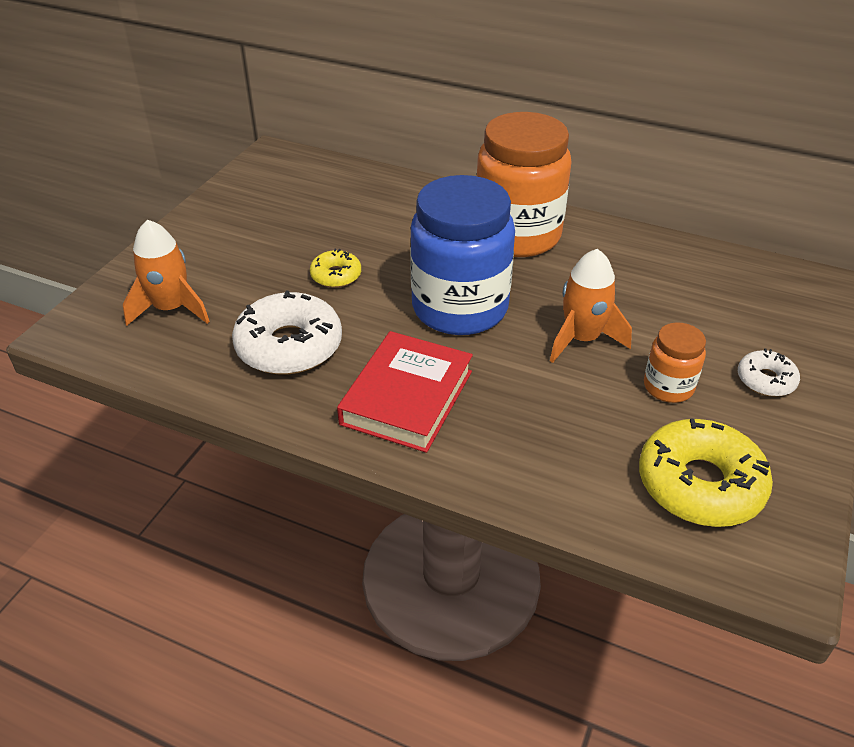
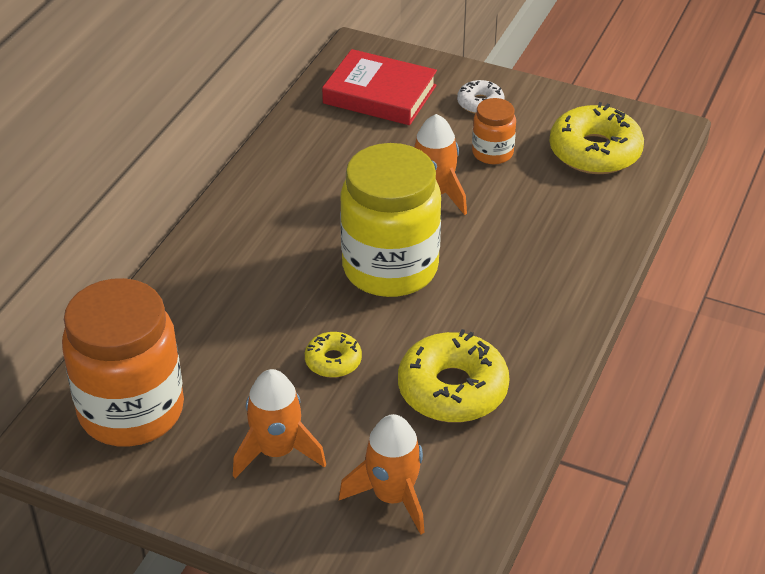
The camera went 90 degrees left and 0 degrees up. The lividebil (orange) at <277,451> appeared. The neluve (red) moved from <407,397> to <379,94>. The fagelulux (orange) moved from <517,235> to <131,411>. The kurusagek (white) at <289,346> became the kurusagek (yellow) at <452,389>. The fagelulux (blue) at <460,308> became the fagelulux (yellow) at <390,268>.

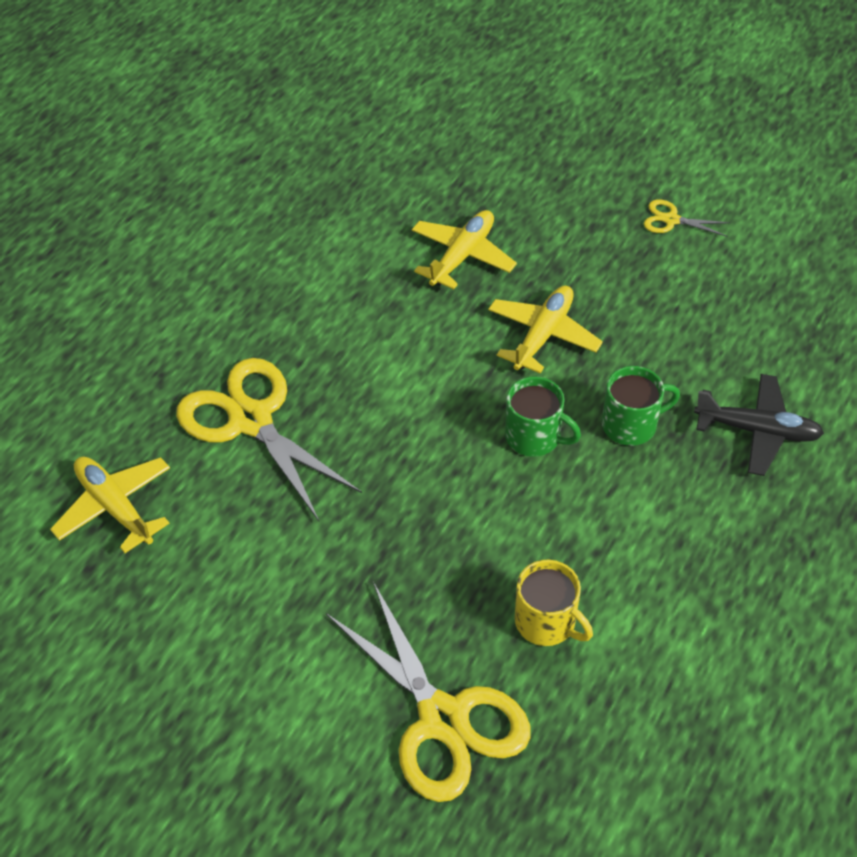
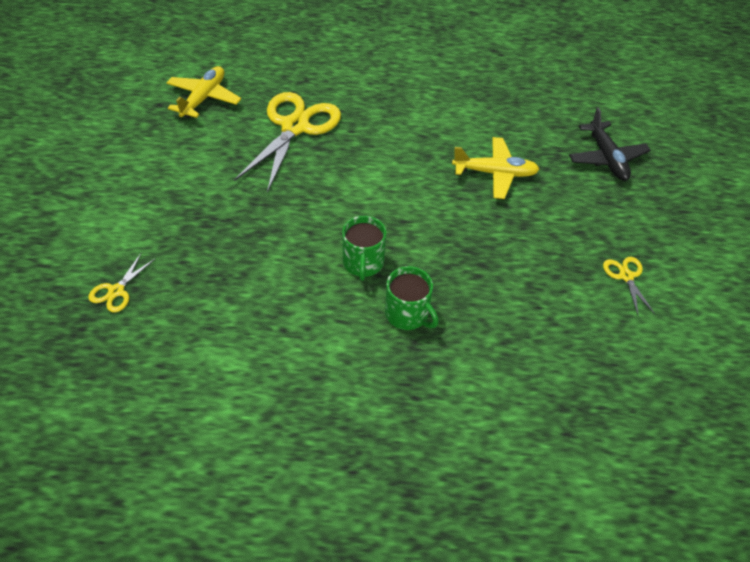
The camera went 60 degrees right and 0 degrees up. The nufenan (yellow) at <543,335> disappeared. The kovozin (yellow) at <546,622> disappeared. The nufenan (black) moved from <757,431> to <606,158>. The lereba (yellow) at <442,719> changed to 0.45 times the size.

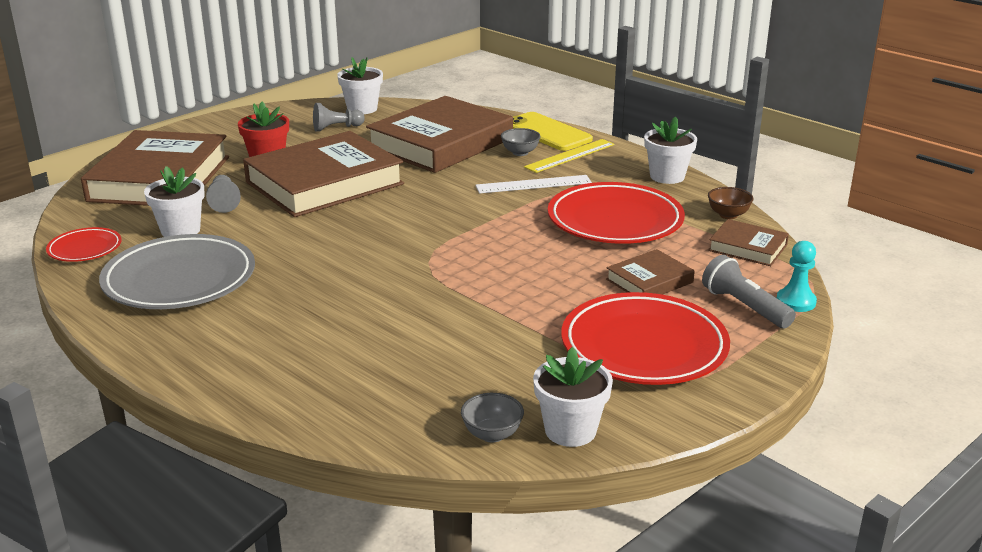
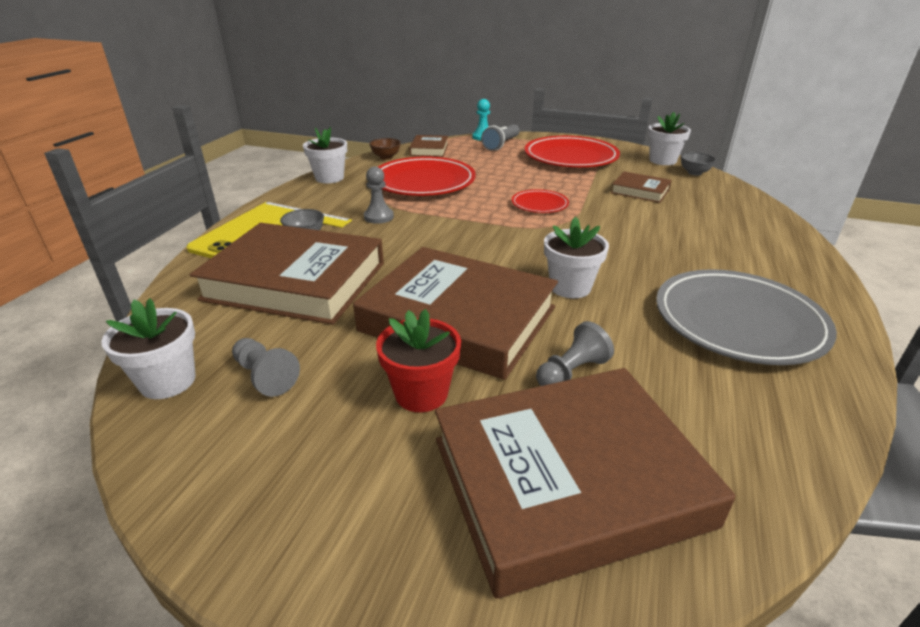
The camera went 115 degrees left and 5 degrees up. The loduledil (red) moved from <85,249> to <539,204>. The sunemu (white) moved from <180,230> to <570,287>. The neluve (brown) moved from <649,281> to <640,191>. The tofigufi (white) at <533,184> was replaced by the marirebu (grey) at <378,217>.

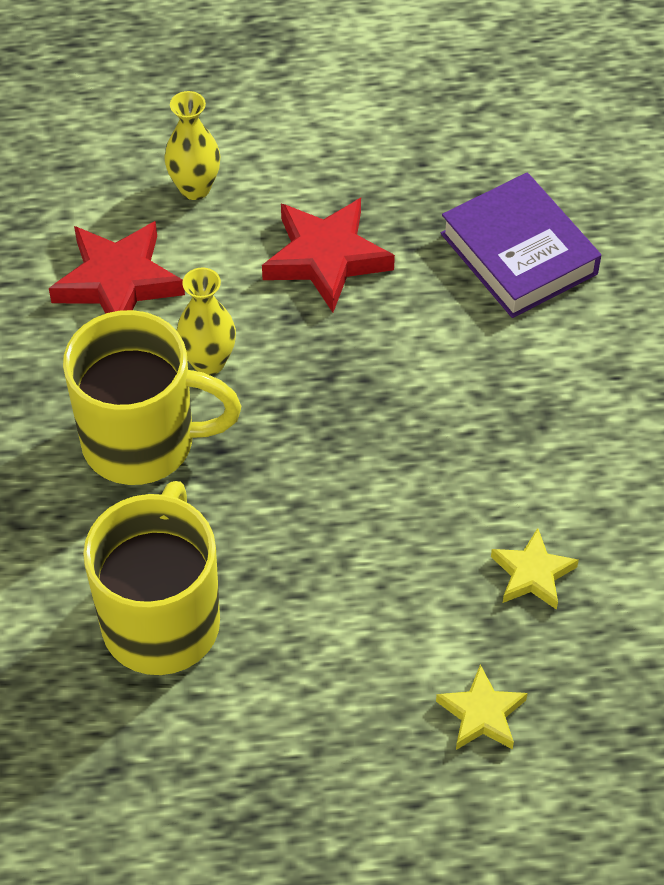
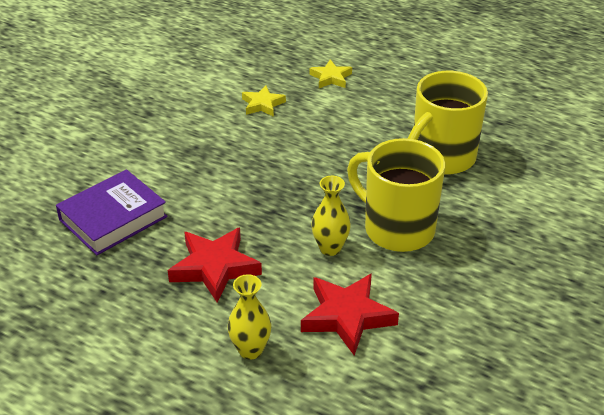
The camera went 145 degrees left and 15 degrees down. The neluve (purple) at <518,254> turned 45 degrees clockwise.

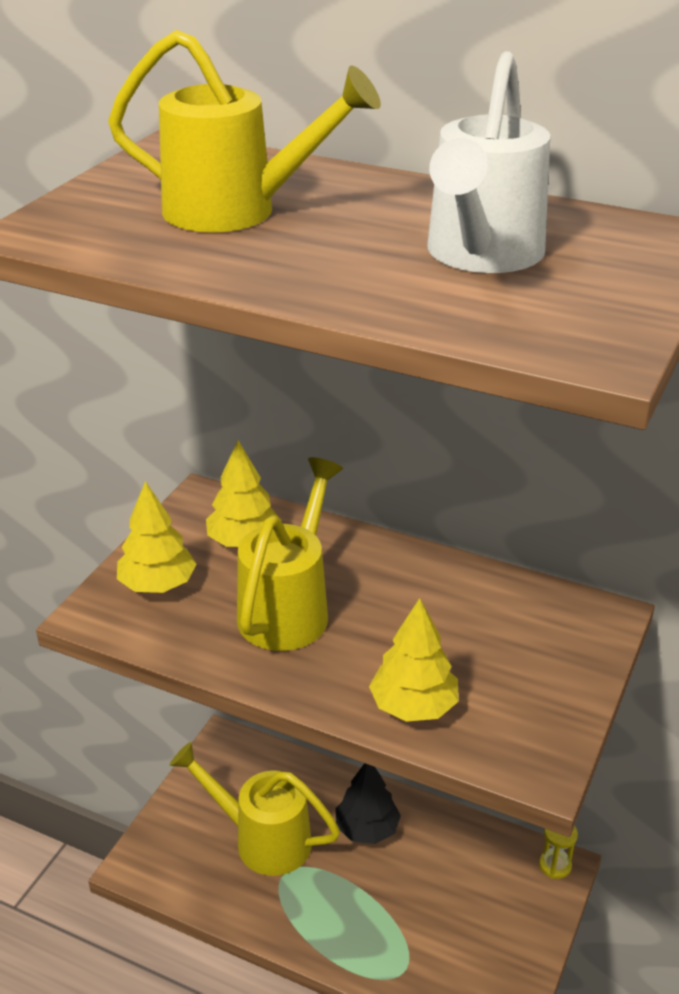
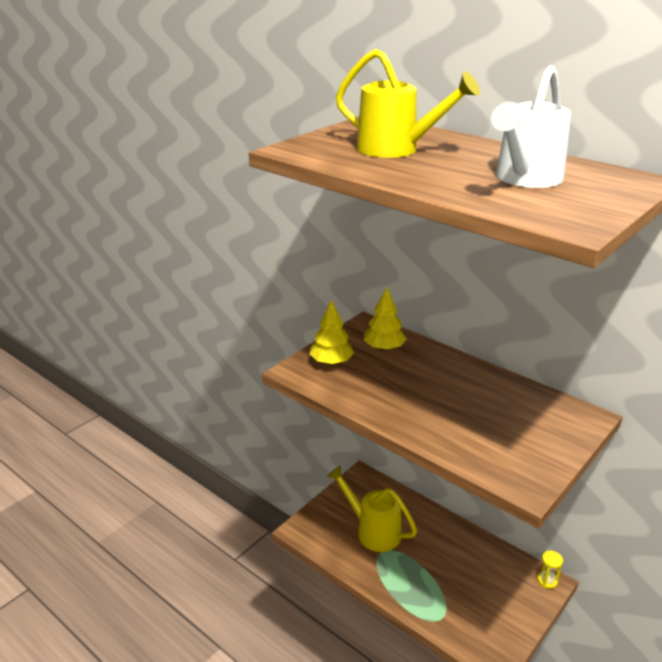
The camera went 15 degrees right and 5 degrees down. The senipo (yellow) at <288,608> disappeared. The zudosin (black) at <367,829> disappeared. The zudosin (yellow) at <413,707> disappeared.

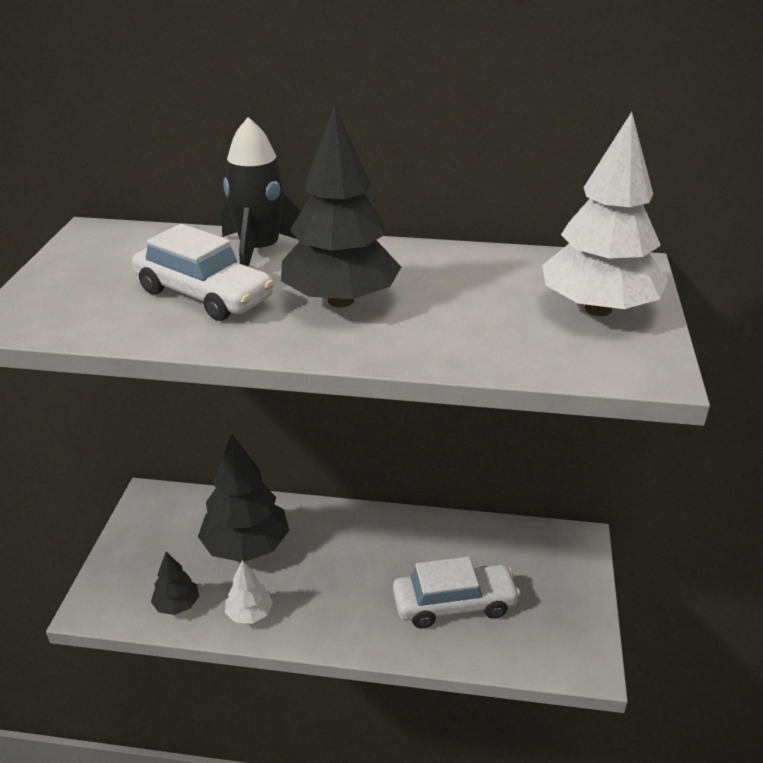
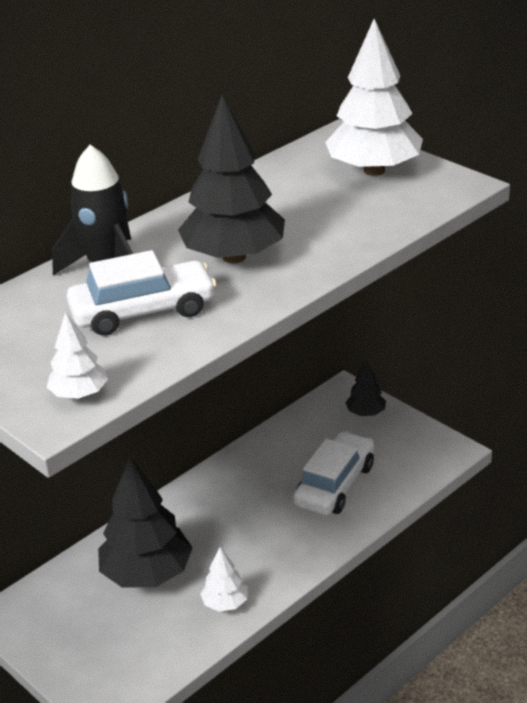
The camera went 50 degrees left and 0 degrees up. The zudosin (white) at <79,394> appeared. The zudosin (black) moved from <177,605> to <366,413>.

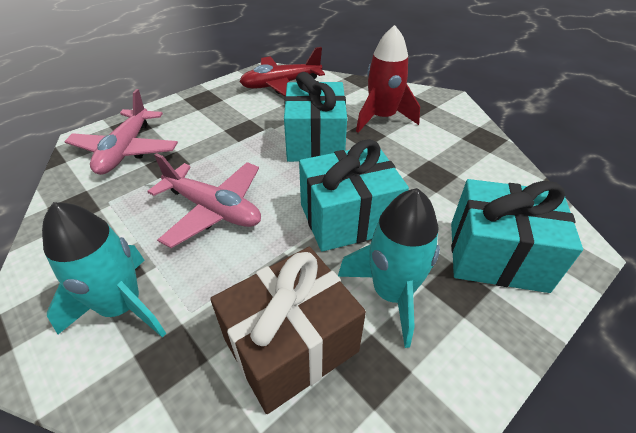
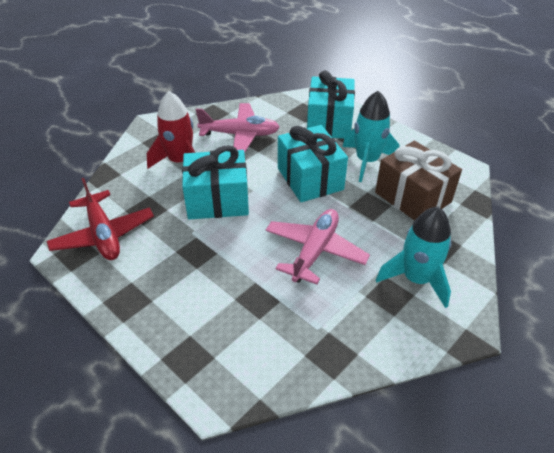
The camera went 95 degrees left and 0 degrees up. The nufenan (pink) moved from <126,150> to <240,135>.

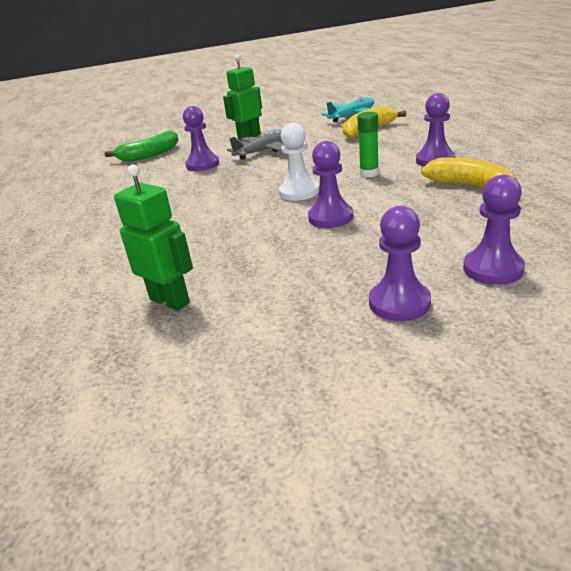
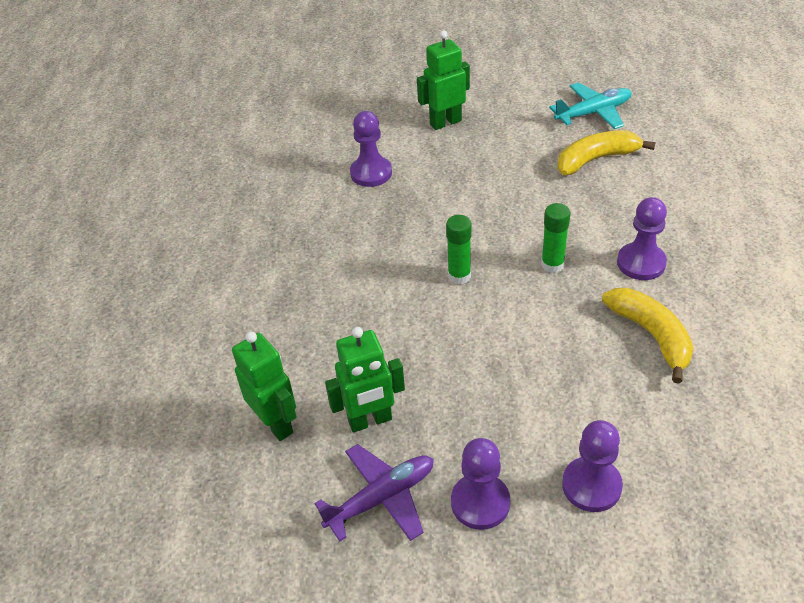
The camera went 15 degrees right and 15 degrees up. The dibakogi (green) at <150,155> disappeared. The nufenan (grey) at <264,151> disappeared. The marirebu (purple) at <330,217> disappeared. The nufenan (purple) at <382,498> appeared. The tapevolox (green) at <370,421> appeared. The marirebu (white) at <299,192> was replaced by the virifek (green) at <459,276>.

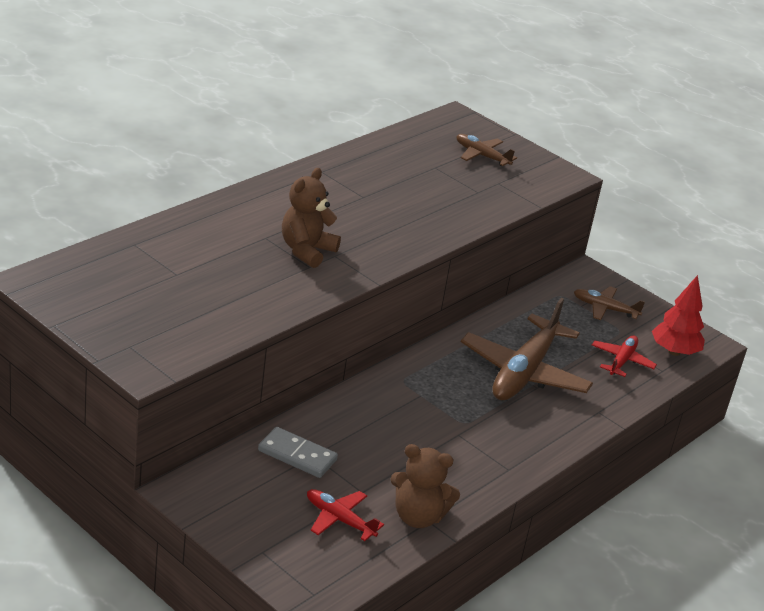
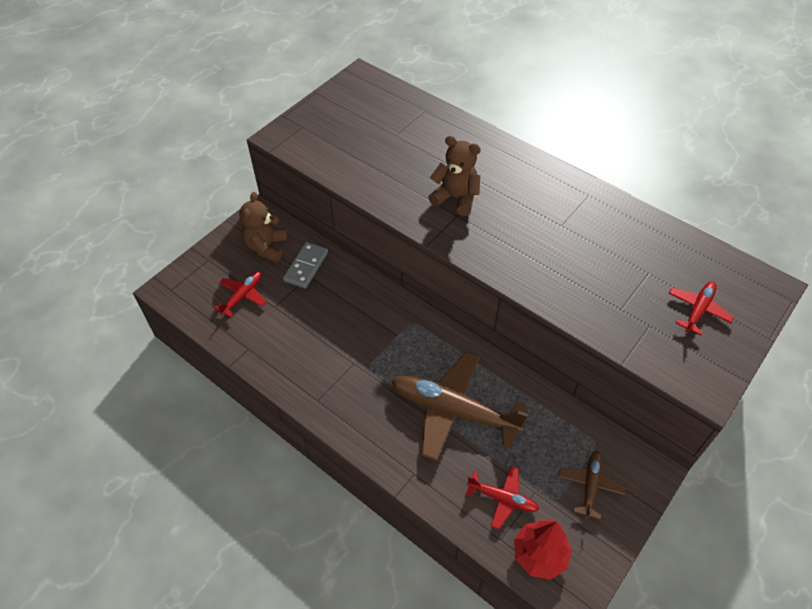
The camera went 90 degrees right and 20 degrees up. The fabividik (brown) moved from <418,517> to <266,247>. The nufenan (brown) at <482,156> became the nufenan (red) at <698,310>.

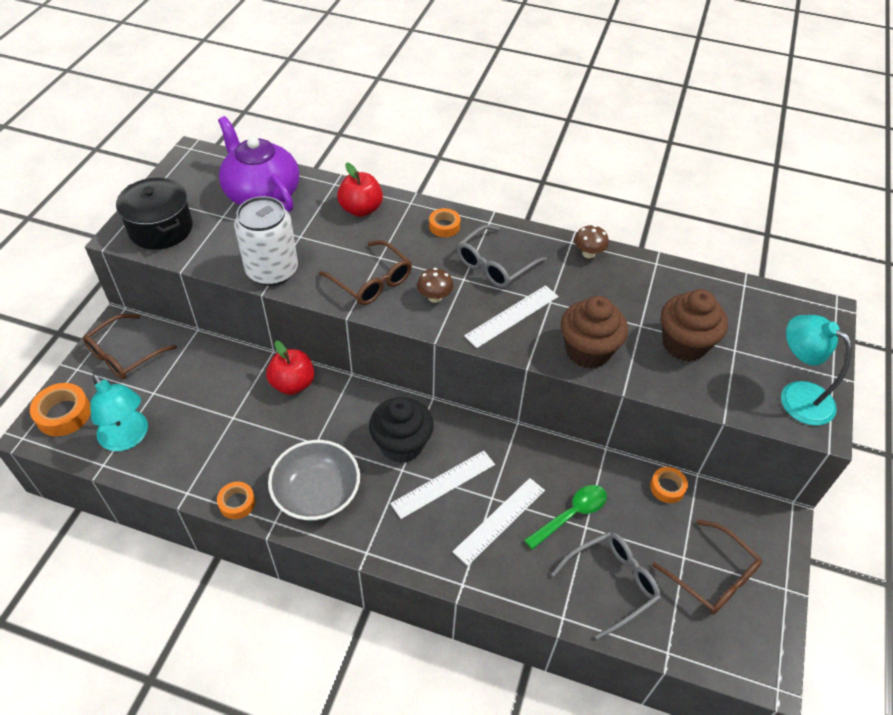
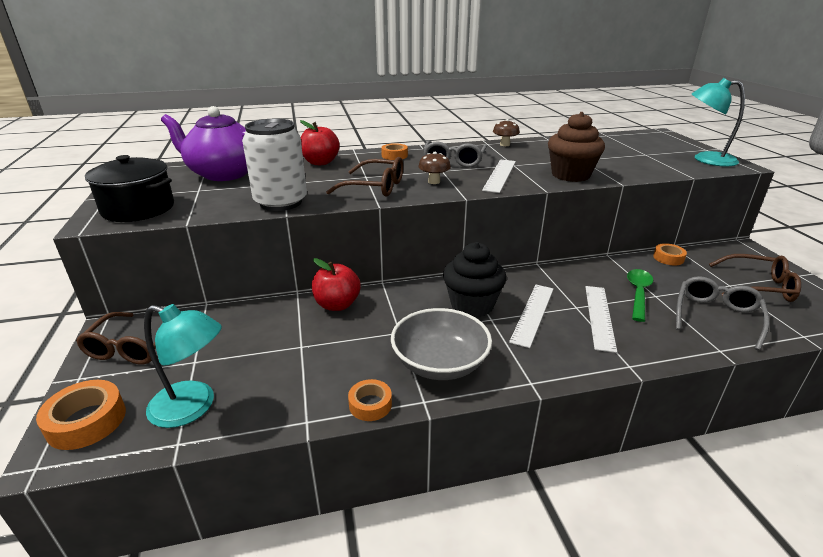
The camera went 30 degrees left and 20 degrees down. The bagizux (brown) at <684,344> disappeared.

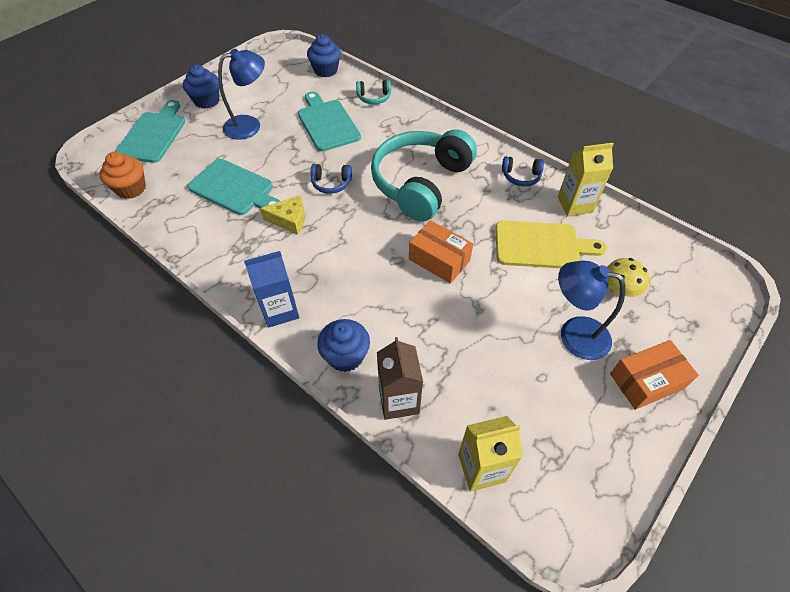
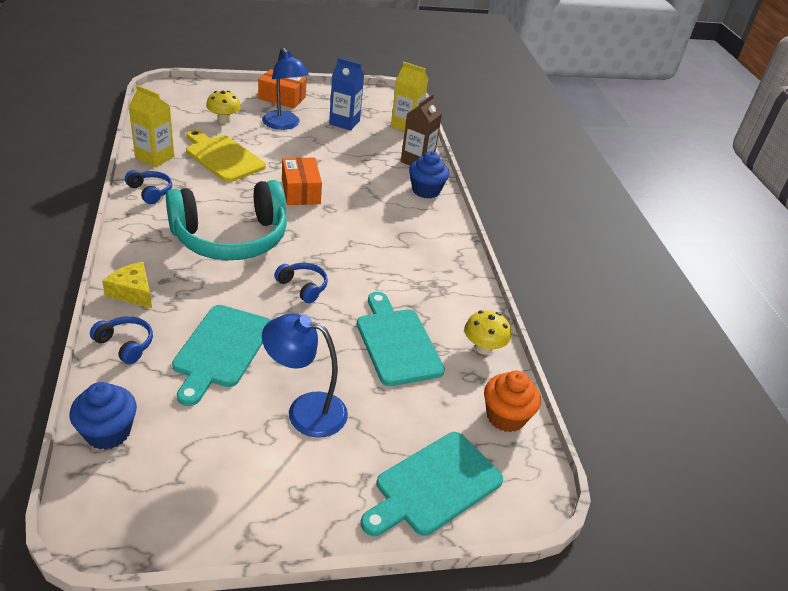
The camera went 145 degrees left and 15 degrees down. The bagizux (blue) at <207,101> disappeared. The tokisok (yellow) at <483,347> appeared. The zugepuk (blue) moved from <280,310> to <344,122>. The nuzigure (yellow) moved from <289,220> to <132,292>. The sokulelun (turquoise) at <374,97> became the sokulelun (blue) at <125,344>.

